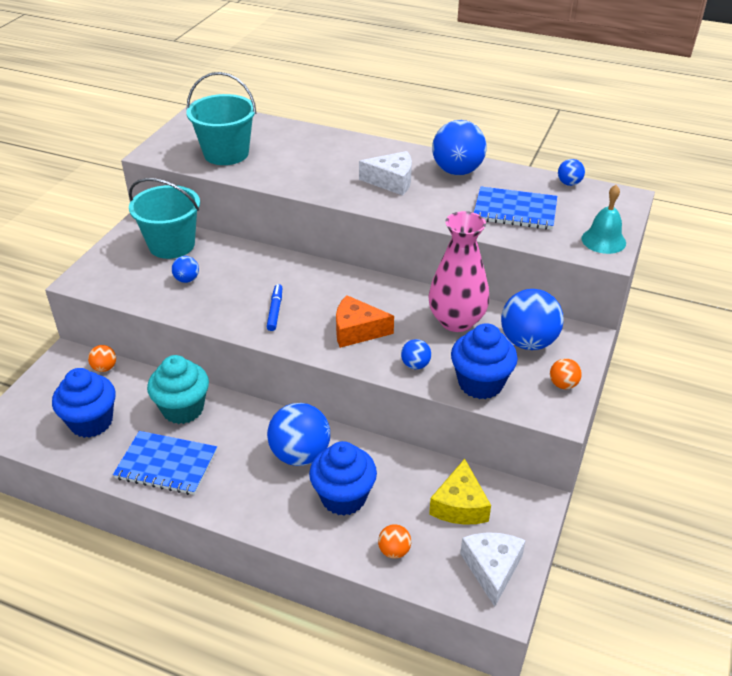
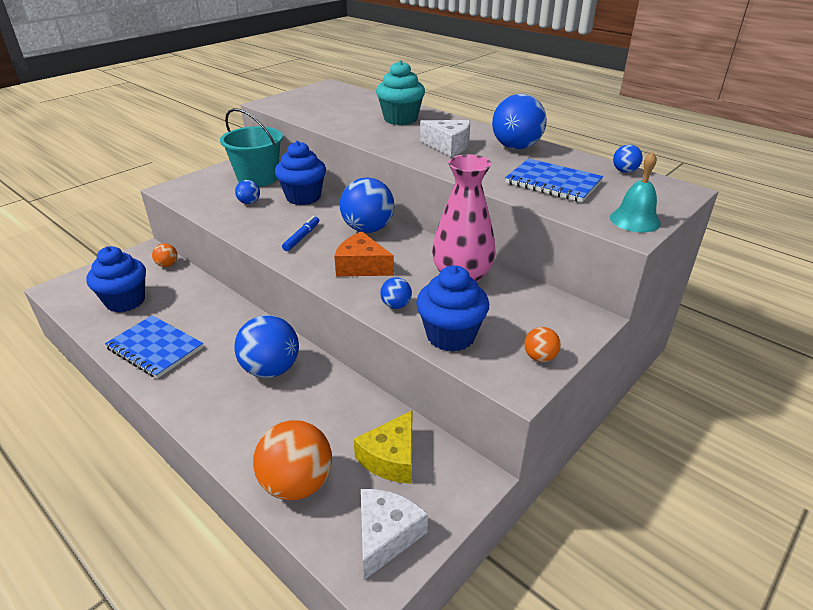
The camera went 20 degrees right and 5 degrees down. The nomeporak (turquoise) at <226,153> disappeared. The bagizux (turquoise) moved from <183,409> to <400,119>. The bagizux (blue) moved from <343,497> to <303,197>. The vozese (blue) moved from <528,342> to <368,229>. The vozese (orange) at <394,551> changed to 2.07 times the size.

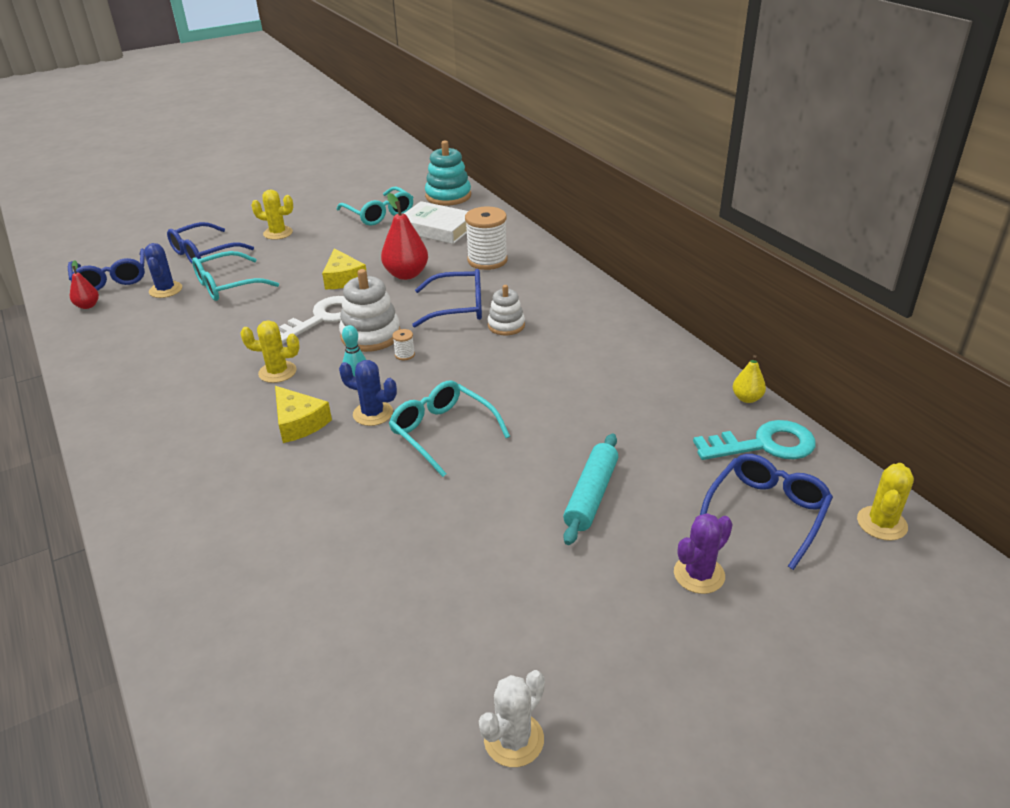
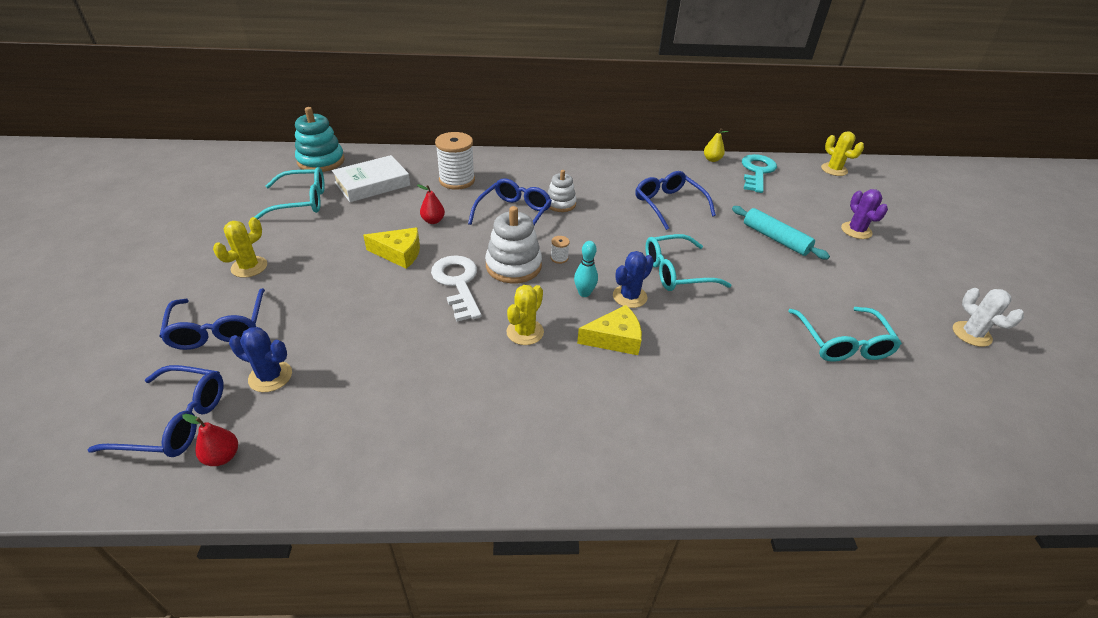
The camera went 65 degrees left and 5 degrees up. The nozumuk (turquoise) moved from <228,285> to <842,343>. The nozumuk (blue) moved from <766,513> to <668,205>. The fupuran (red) at <406,274> changed to 0.55 times the size.

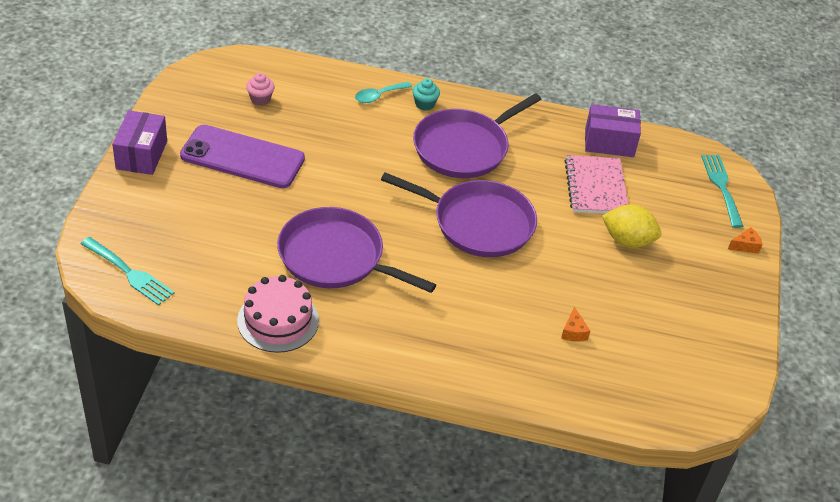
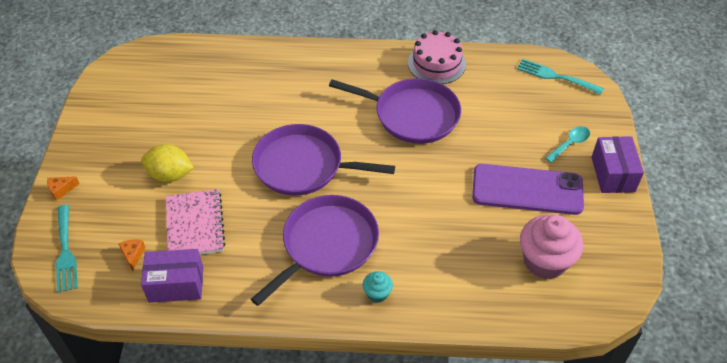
The camera went 175 degrees right and 5 degrees up. The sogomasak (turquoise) moved from <378,96> to <570,144>. The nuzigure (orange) moved from <573,332> to <133,255>. The bagizux (pink) at <260,99> changed to 2.09 times the size.

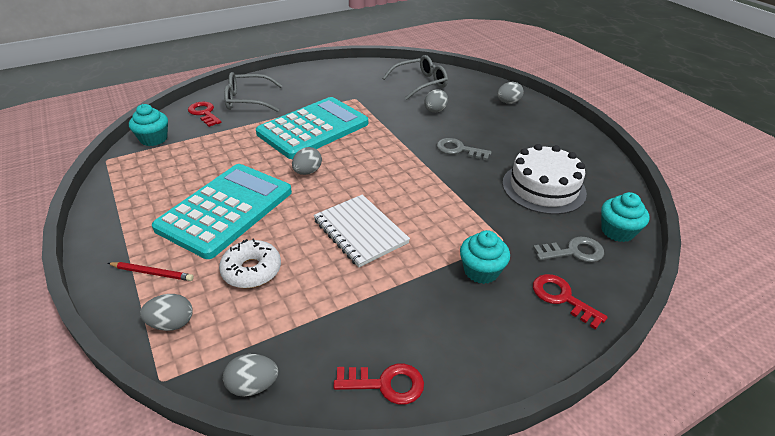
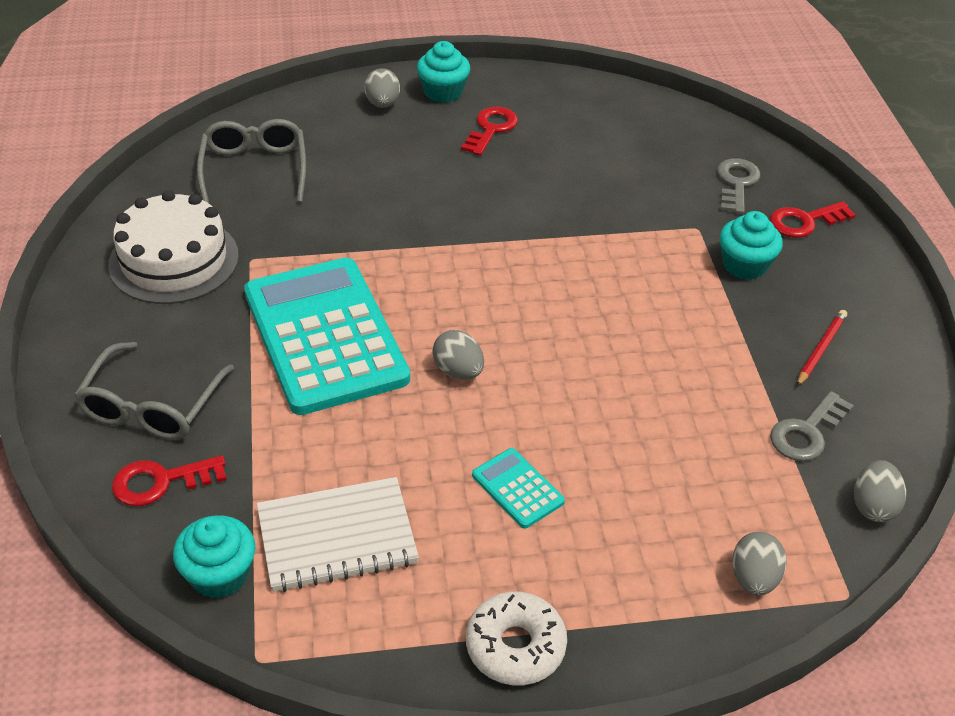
The camera went 70 degrees left and 5 degrees up. The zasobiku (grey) at <435,111> disappeared. The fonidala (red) moved from <152,273> to <820,349>. The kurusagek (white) moved from <252,270> to <515,646>. The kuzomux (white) moved from <360,232> to <337,537>. The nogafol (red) moved from <385,384> to <491,129>. The nogafol (grey) moved from <459,150> to <807,432>. The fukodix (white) moved from <543,188> to <174,260>. The bagizux (turquoise) moved from <617,231> to <443,92>. The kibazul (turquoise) at <226,210> changed to 0.41 times the size.

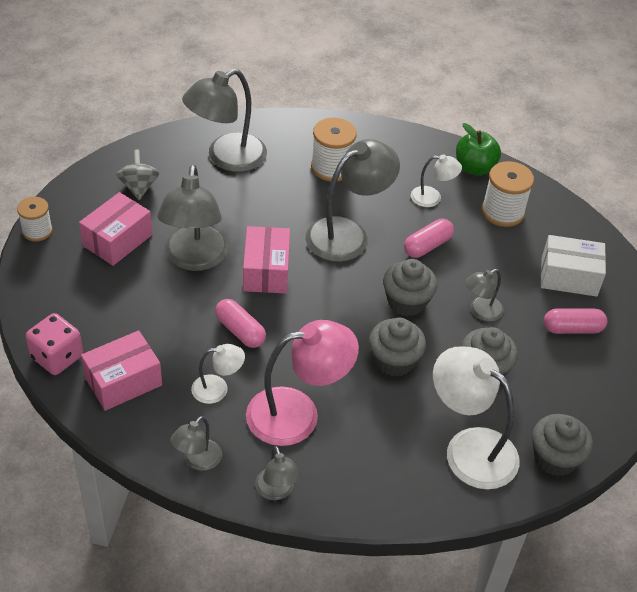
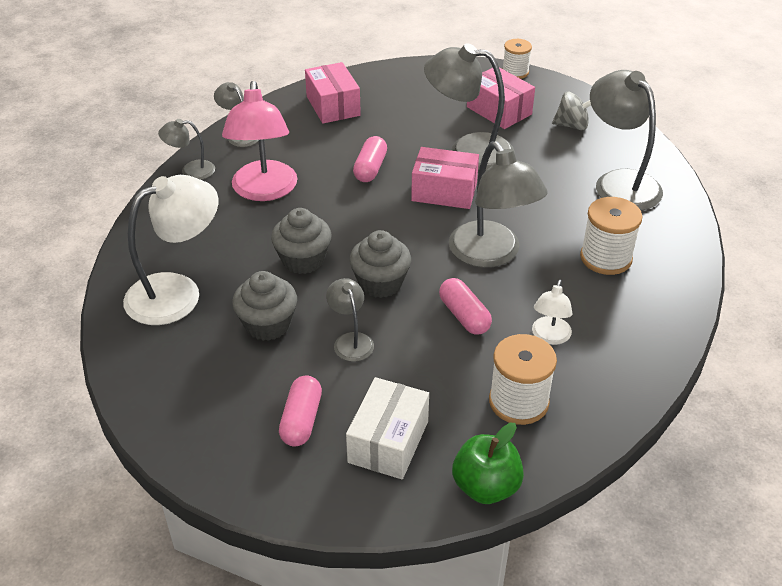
The camera went 105 degrees right and 5 degrees down. The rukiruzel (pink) at <57,357> disappeared. The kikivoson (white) at <217,389> disappeared. The bagizux (grey) at <555,458> disappeared. The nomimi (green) moved from <474,168> to <486,486>. The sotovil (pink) at <240,331> turned 45 degrees counterclockwise.

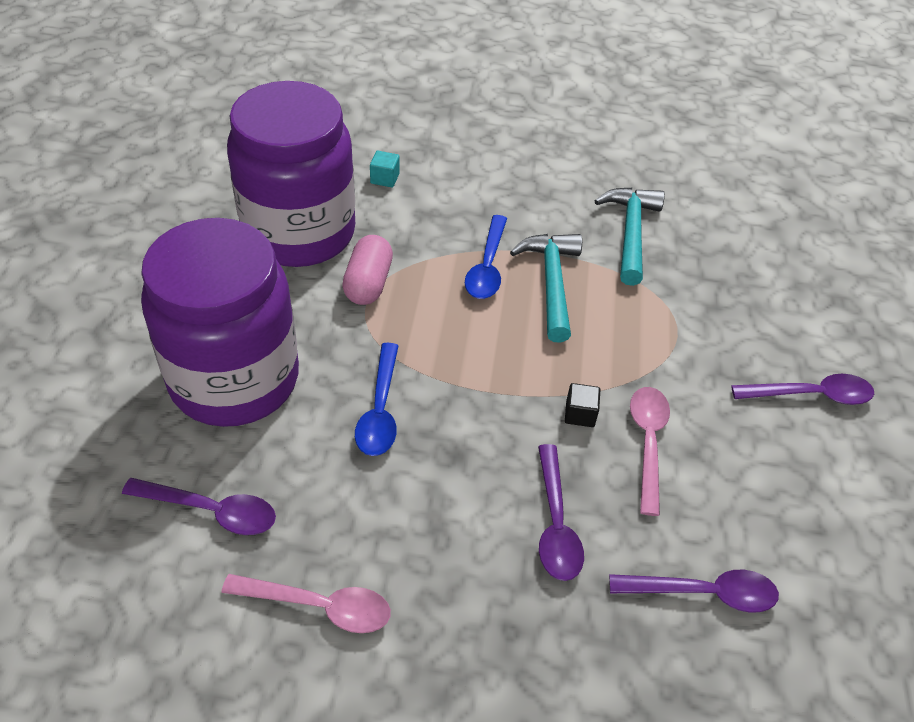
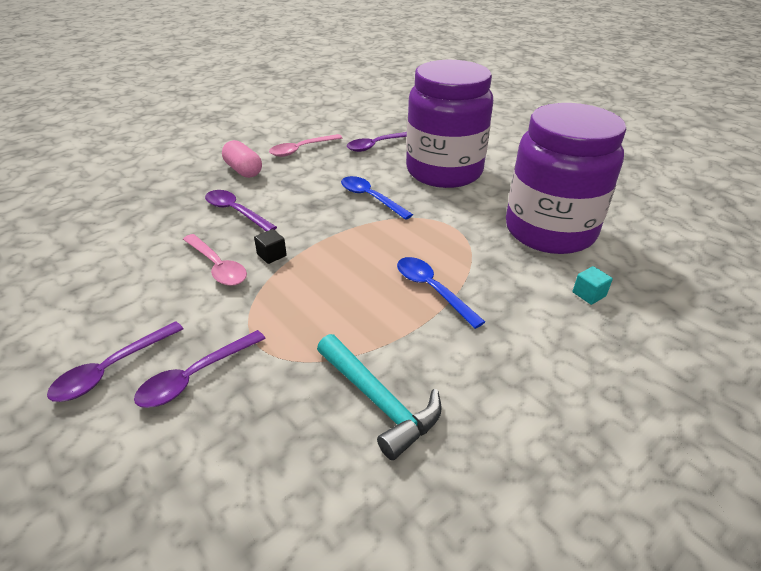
The camera went 135 degrees right and 10 degrees down. The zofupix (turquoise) at <551,283> disappeared. The sotovil (pink) moved from <368,283> to <243,170>. The sogomasak (purple) moved from <703,593> to <195,377>.

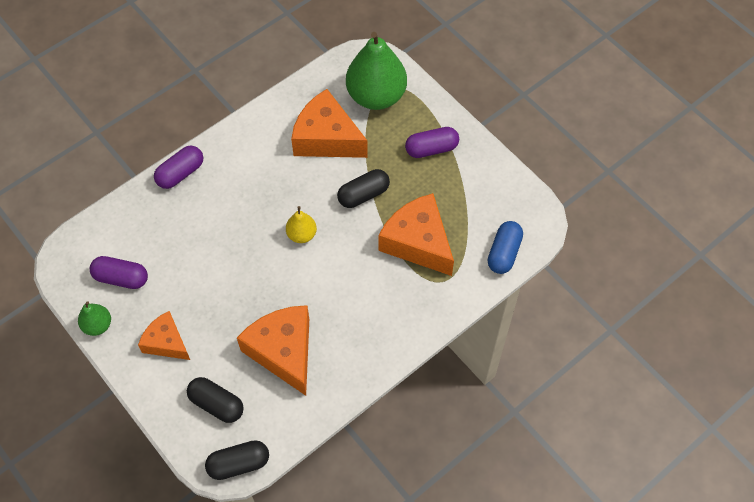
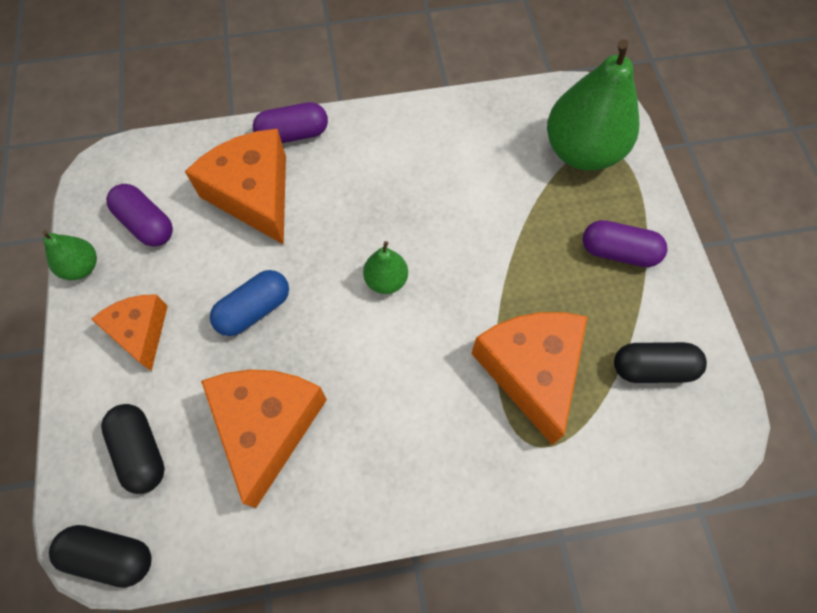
The camera went 30 degrees right and 5 degrees up. The nuzigure (orange) moved from <326,138> to <254,194>. The sotovil (black) moved from <363,195> to <652,368>. The sotovil (blue) moved from <504,253> to <254,310>. The fupuran (yellow) at <302,234> became the fupuran (green) at <386,280>.

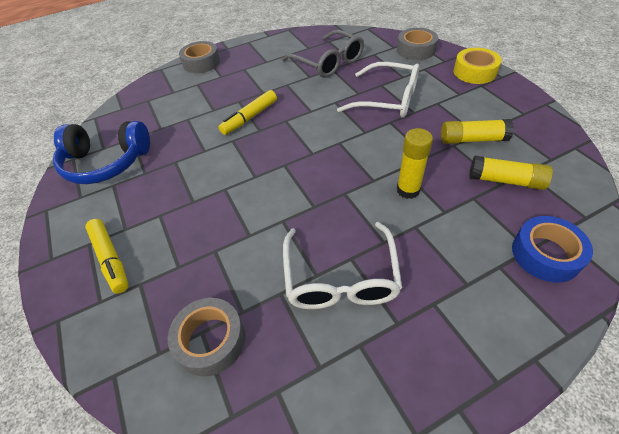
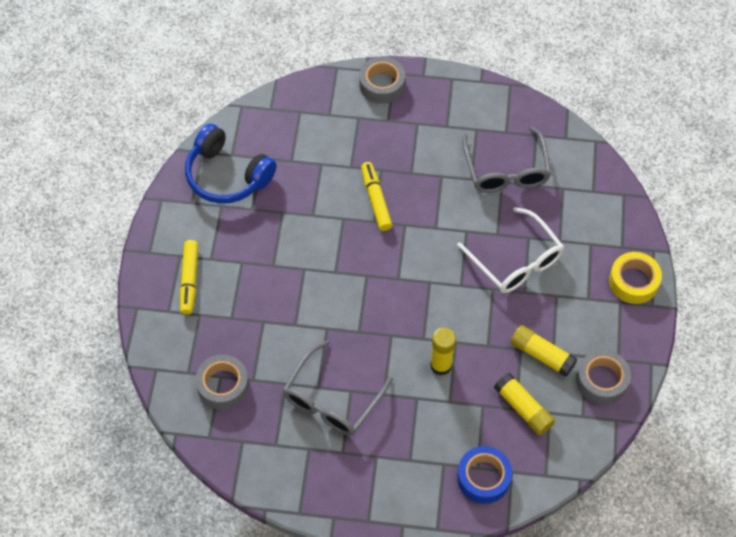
The camera went 30 degrees right and 10 degrees up. The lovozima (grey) moved from <416,50> to <602,380>. The nozumuk (white) at <340,277> became the nozumuk (grey) at <332,399>. The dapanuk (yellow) at <249,118> turned 90 degrees clockwise.

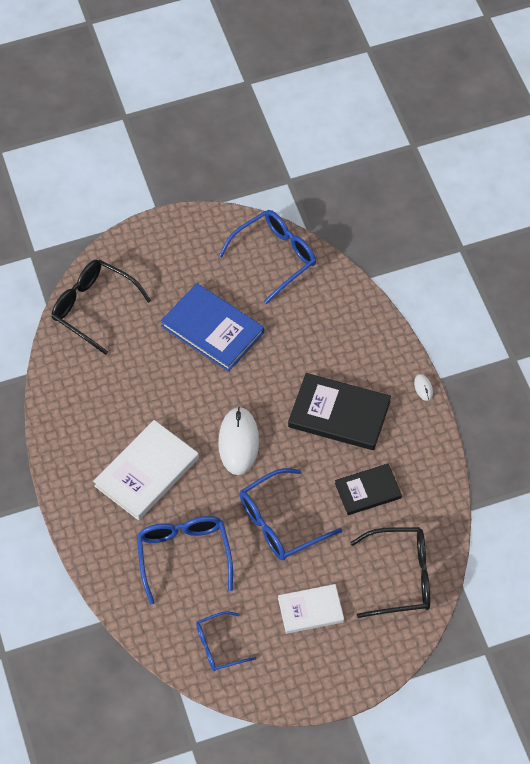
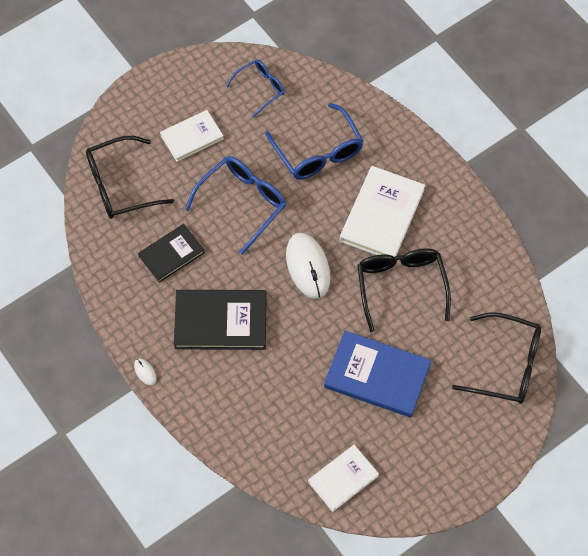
The camera went 160 degrees right and 5 degrees up. The nozumuk (black) at <401,286> appeared. The nozumuk (blue) at <275,257> was replaced by the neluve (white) at <343,478>.

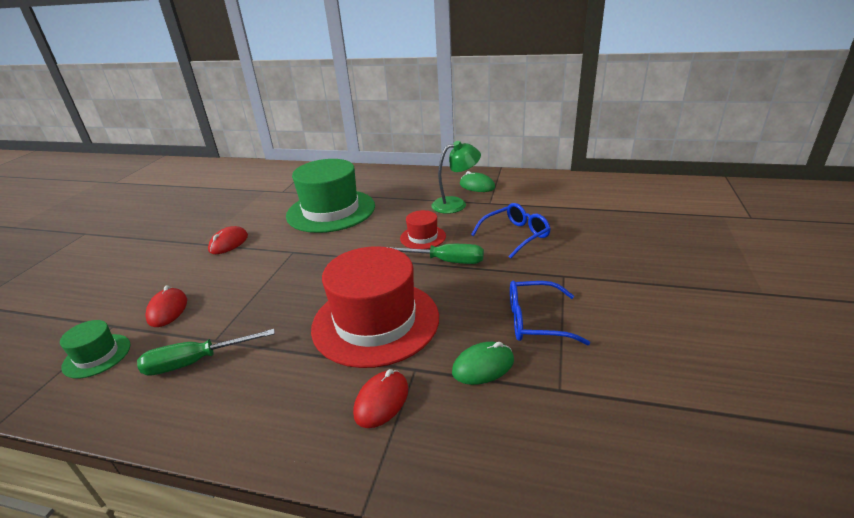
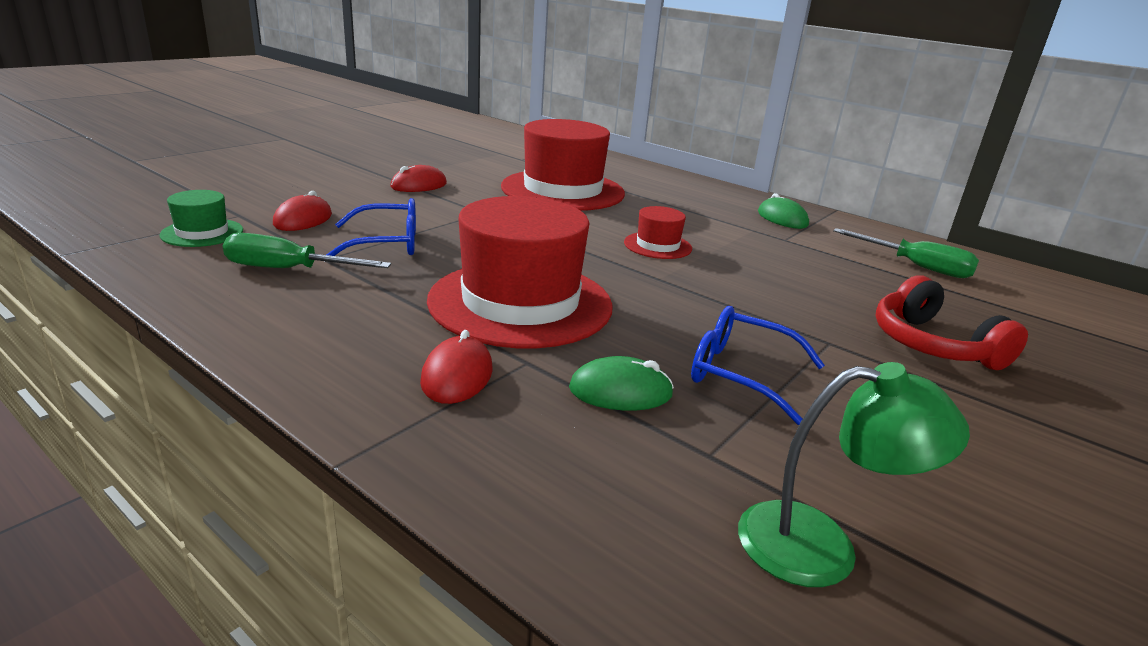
The camera went 20 degrees right and 5 degrees down. The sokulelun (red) at <932,345> appeared. The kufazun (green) moved from <445,261> to <916,266>. The kikivoson (green) moved from <456,204> to <821,546>. The nozumuk (blue) moved from <515,235> to <387,243>. The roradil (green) at <331,211> became the roradil (red) at <563,190>. The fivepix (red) at <381,401> turned 45 degrees counterclockwise.

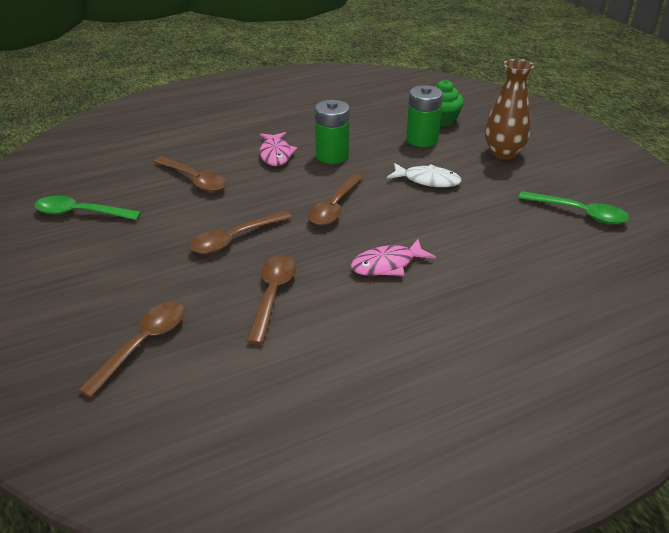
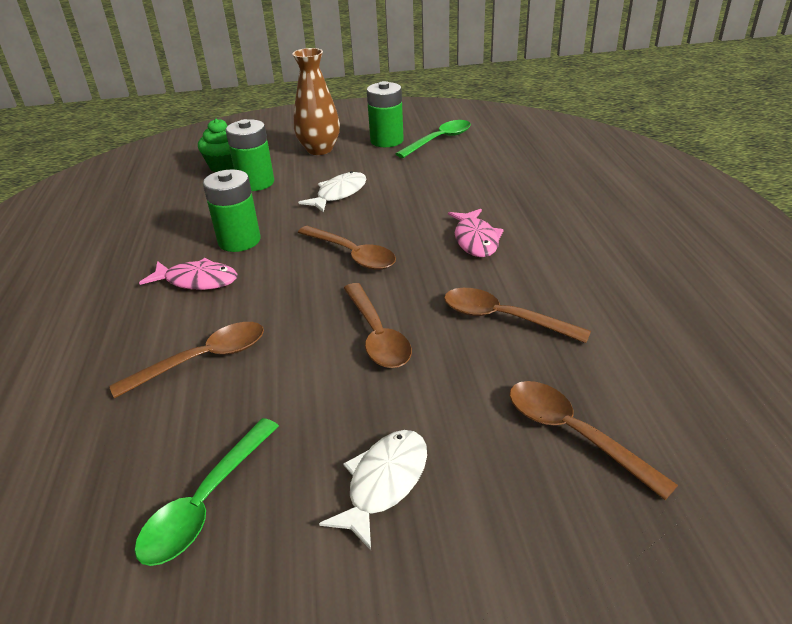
The camera went 70 degrees left and 0 degrees up. The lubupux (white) at <384,483> appeared. The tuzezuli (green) at <387,141> appeared.

